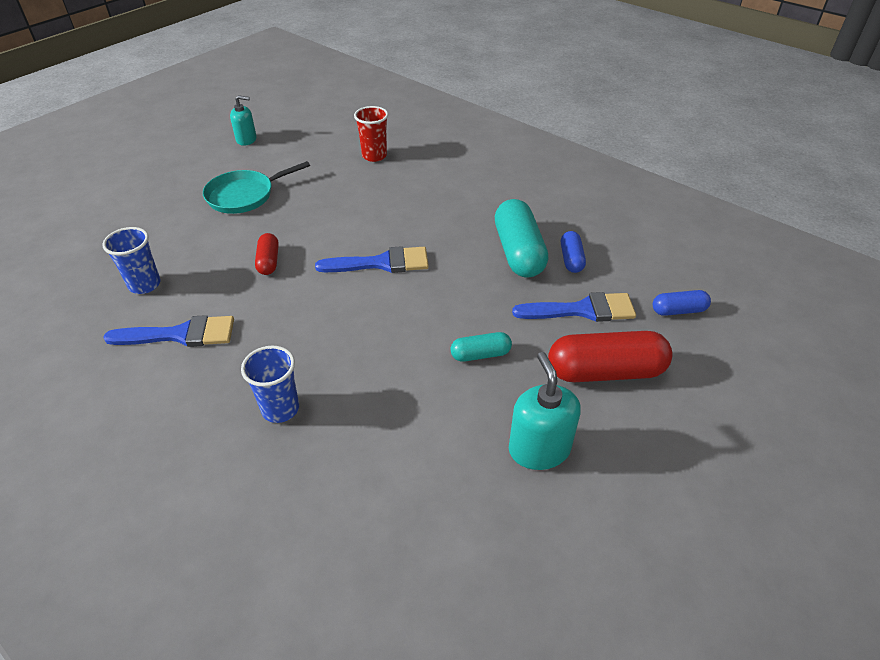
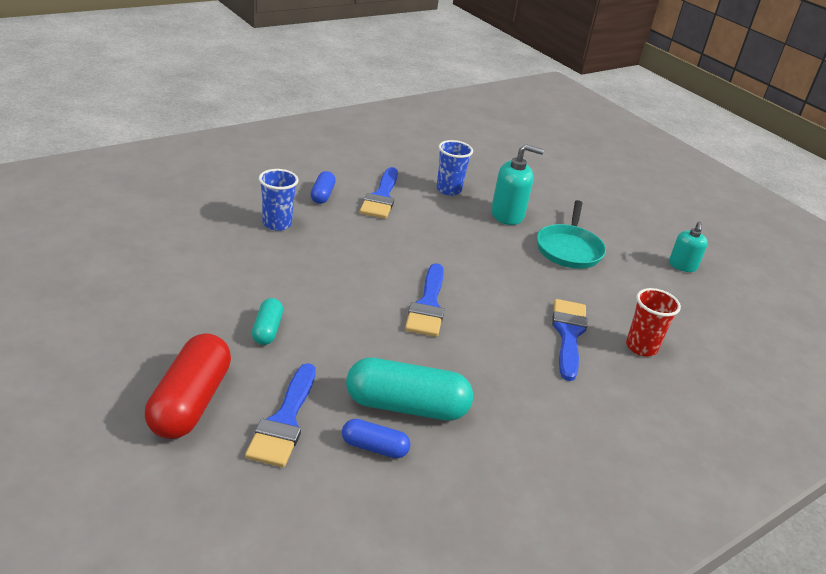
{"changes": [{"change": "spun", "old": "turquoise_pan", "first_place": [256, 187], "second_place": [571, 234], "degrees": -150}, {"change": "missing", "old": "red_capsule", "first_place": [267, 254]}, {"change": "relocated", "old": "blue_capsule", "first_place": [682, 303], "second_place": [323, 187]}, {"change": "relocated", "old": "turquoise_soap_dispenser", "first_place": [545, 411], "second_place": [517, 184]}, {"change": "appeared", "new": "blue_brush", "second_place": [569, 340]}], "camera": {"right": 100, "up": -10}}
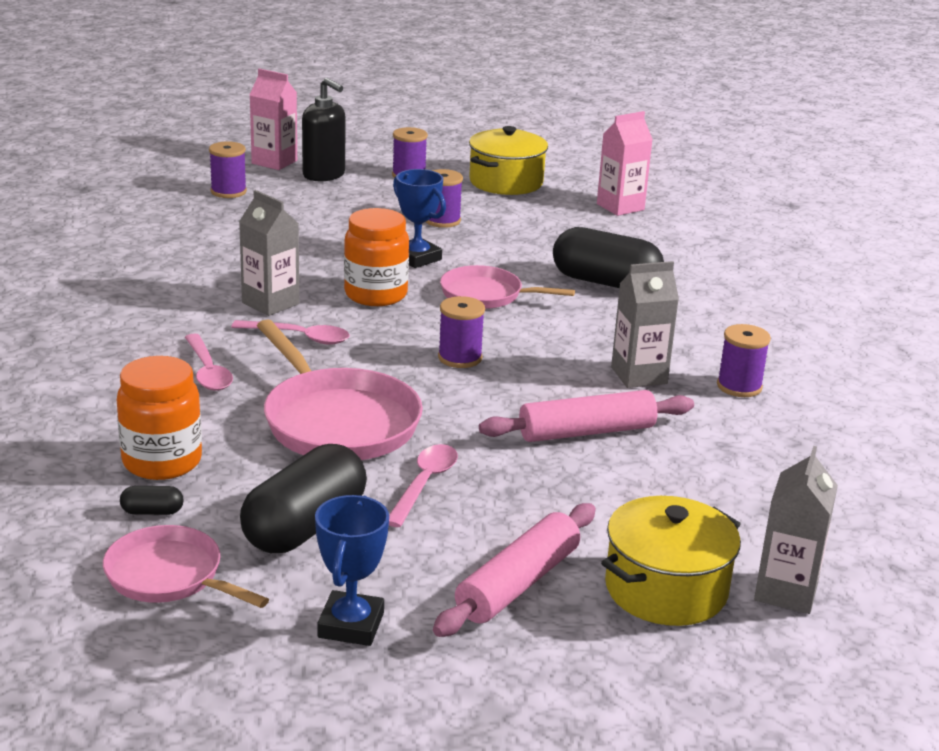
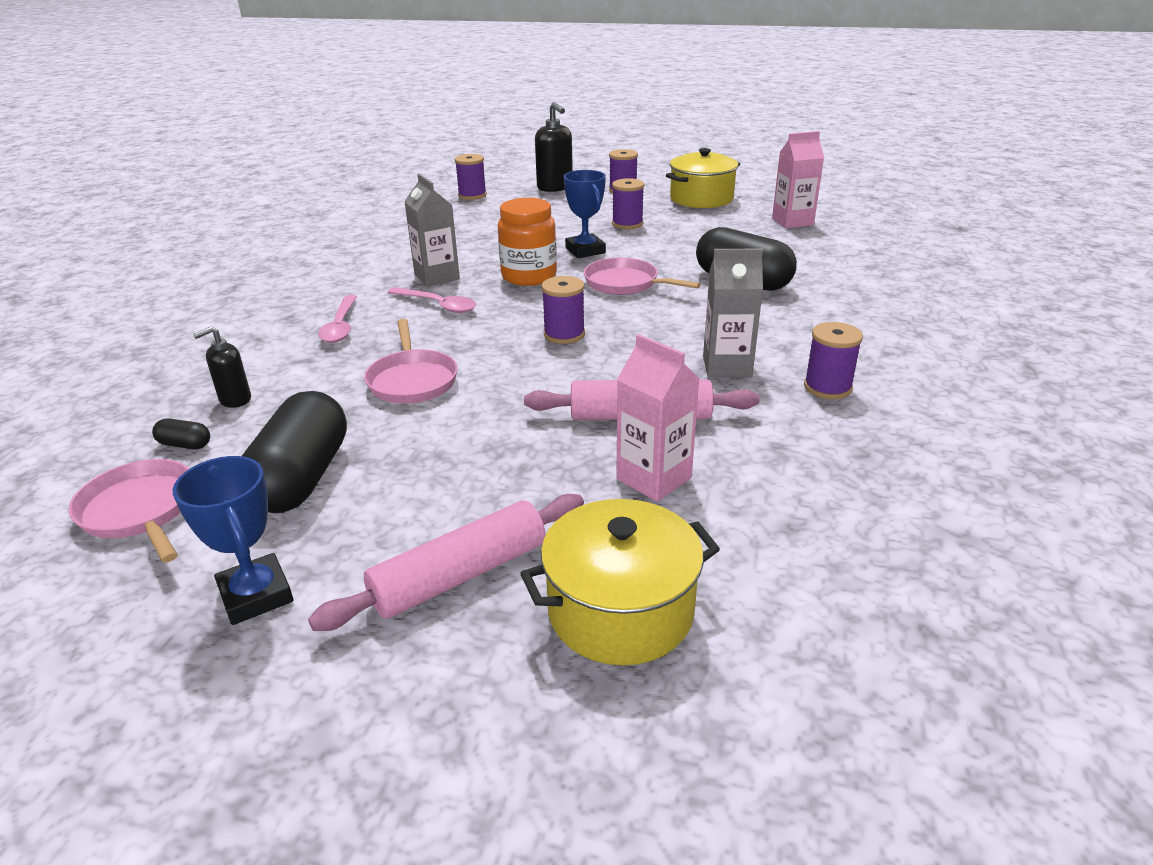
{"changes": [{"change": "relocated", "old": "pink_carton", "first_place": [273, 119], "second_place": [658, 418]}, {"change": "size", "old": "pink_pan", "first_place": [340, 390], "second_place": [411, 361], "factor": 0.62}, {"change": "exchanged", "old": "orange_jar", "new": "black_soap_dispenser", "first_place": [159, 418], "second_place": [222, 367]}, {"change": "spun", "old": "black_capsule", "first_place": [303, 498], "second_place": [294, 452], "degrees": -45}, {"change": "missing", "old": "pink_spoon", "first_place": [423, 485]}, {"change": "missing", "old": "grey_carton", "first_place": [796, 530]}, {"change": "spun", "old": "blue_trophy", "first_place": [352, 570], "second_place": [232, 540], "degrees": -60}], "camera": {"right": 20, "up": 5}}
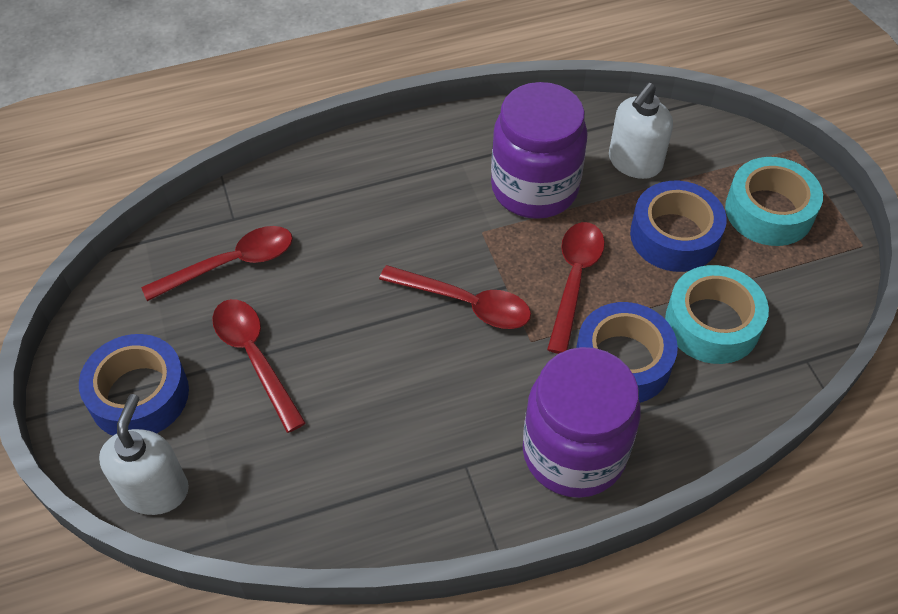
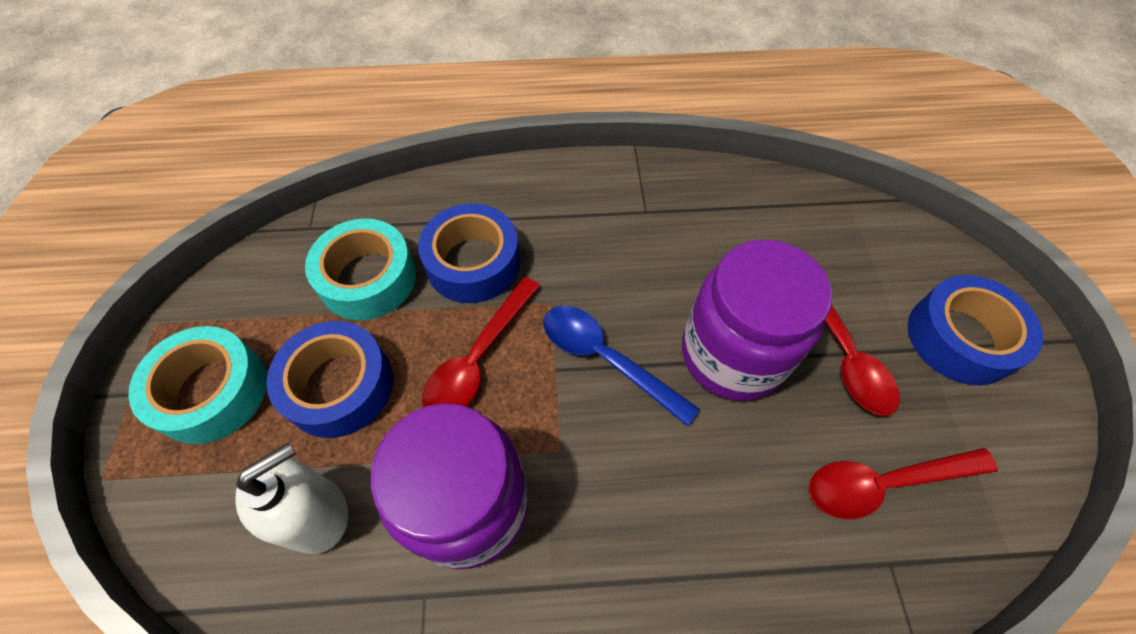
{"changes": [{"change": "colour", "old": "red_spoon", "new": "blue_spoon", "first_place": [455, 297], "second_place": [621, 366]}, {"change": "relocated", "old": "purple_jar", "first_place": [582, 422], "second_place": [757, 320]}, {"change": "missing", "old": "white_soap_dispenser", "first_place": [144, 454]}], "camera": {"right": -165, "up": 5}}
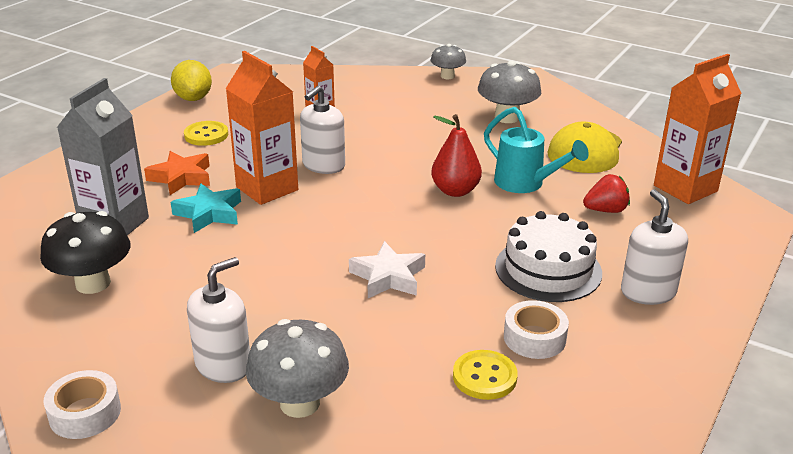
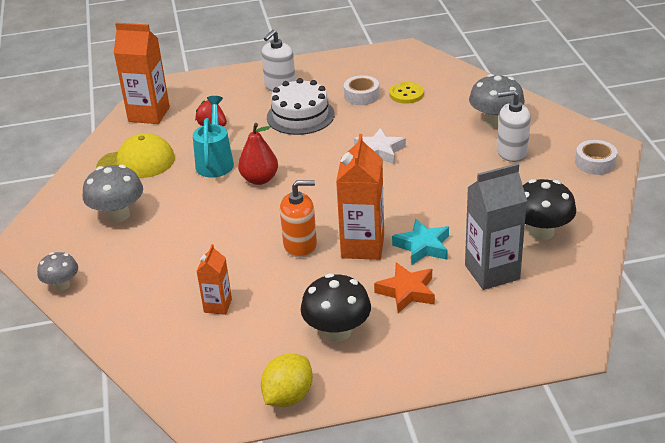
{"changes": [{"change": "colour", "old": "white_soap_dispenser", "new": "orange_soap_dispenser", "first_place": [322, 130], "second_place": [298, 219]}, {"change": "exchanged", "old": "yellow_button", "new": "black_mushroom", "first_place": [206, 133], "second_place": [336, 308]}], "camera": {"right": -130, "up": 5}}
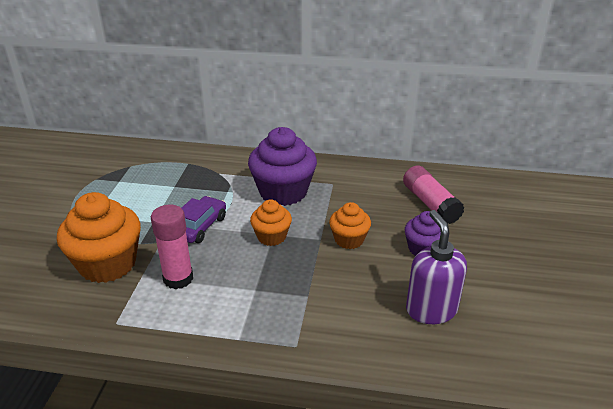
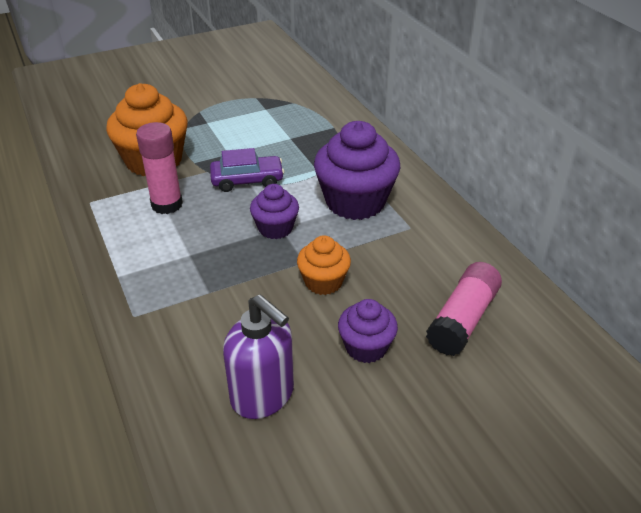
{"changes": [{"change": "colour", "old": "orange_cupcake", "new": "purple_cupcake", "first_place": [271, 222], "second_place": [274, 211]}, {"change": "spun", "old": "purple_soap_dispenser", "first_place": [436, 267], "second_place": [258, 357], "degrees": 90}], "camera": {"right": 55, "up": 5}}
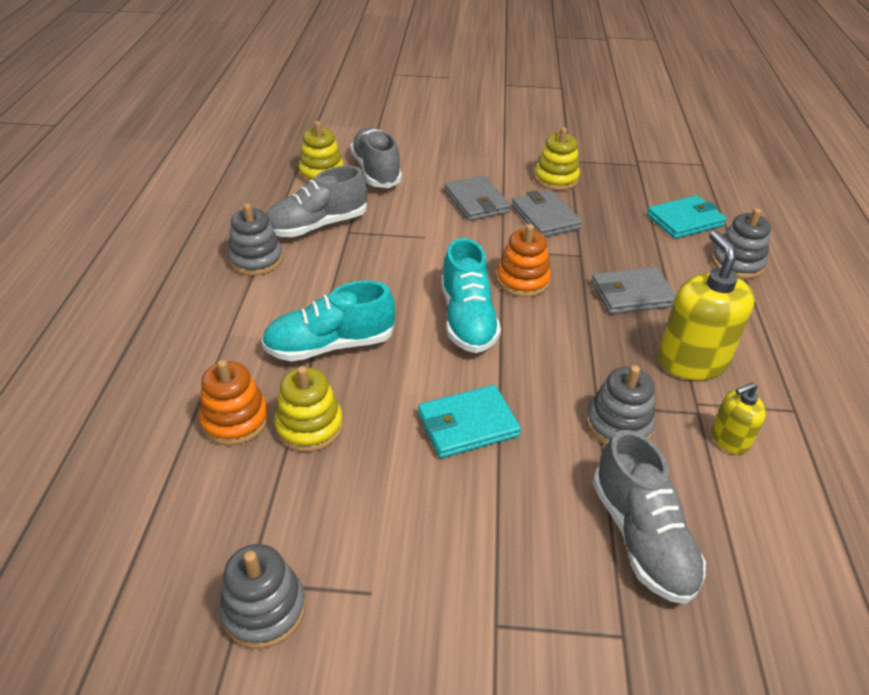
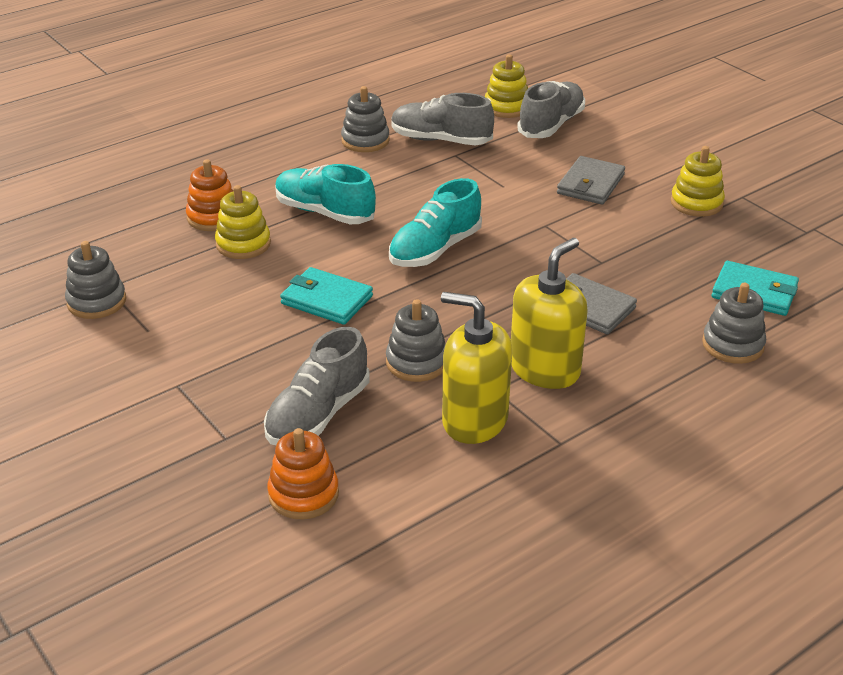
{"changes": [{"change": "missing", "old": "grey_wallet", "first_place": [546, 213]}, {"change": "relocated", "old": "orange_stacking_toy", "first_place": [523, 260], "second_place": [303, 473]}, {"change": "size", "old": "yellow_soap_dispenser", "first_place": [739, 418], "second_place": [476, 368], "factor": 1.86}], "camera": {"right": 50, "up": -5}}
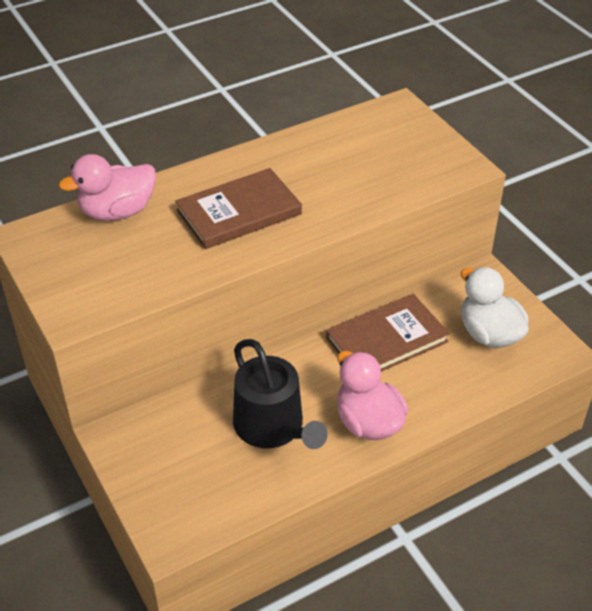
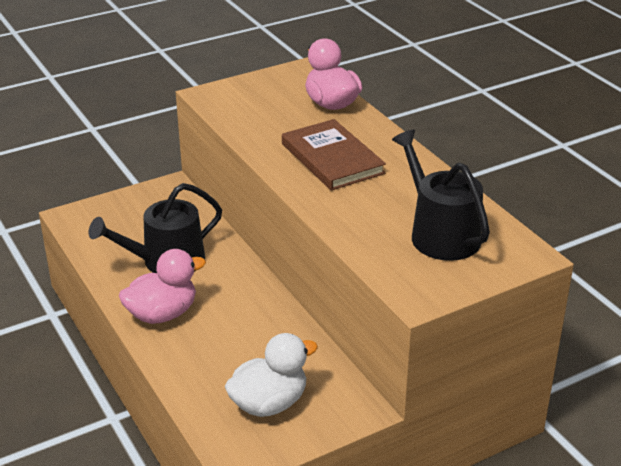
{"changes": [{"change": "missing", "old": "brown_book", "first_place": [388, 333]}, {"change": "appeared", "new": "black_watering_can", "second_place": [441, 195]}], "camera": {"right": 90, "up": -10}}
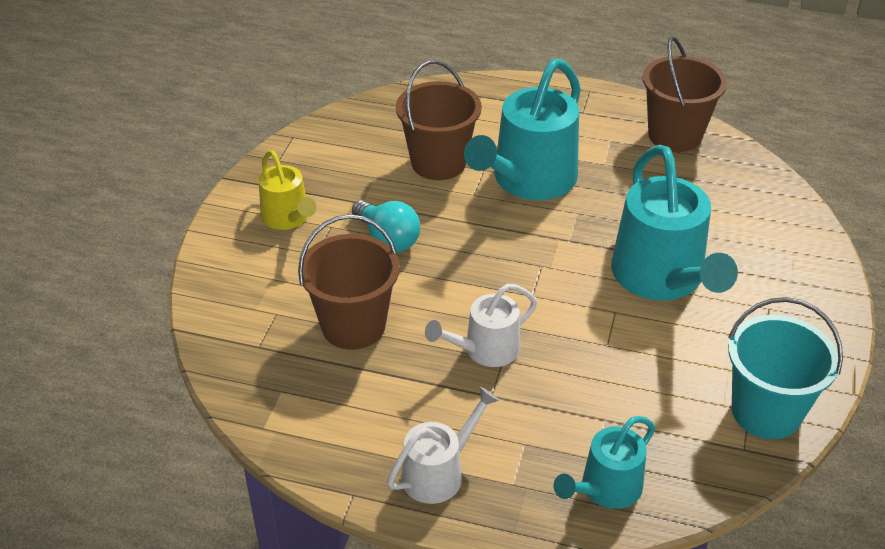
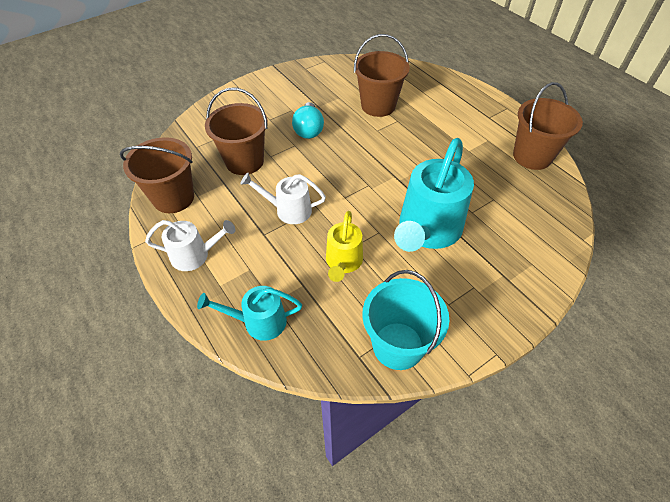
{"changes": [{"change": "missing", "old": "turquoise_watering_can", "first_place": [522, 129]}, {"change": "relocated", "old": "yellow_watering_can", "first_place": [287, 190], "second_place": [344, 246]}, {"change": "appeared", "new": "brown_bucket", "second_place": [157, 175]}], "camera": {"right": 40, "up": 10}}
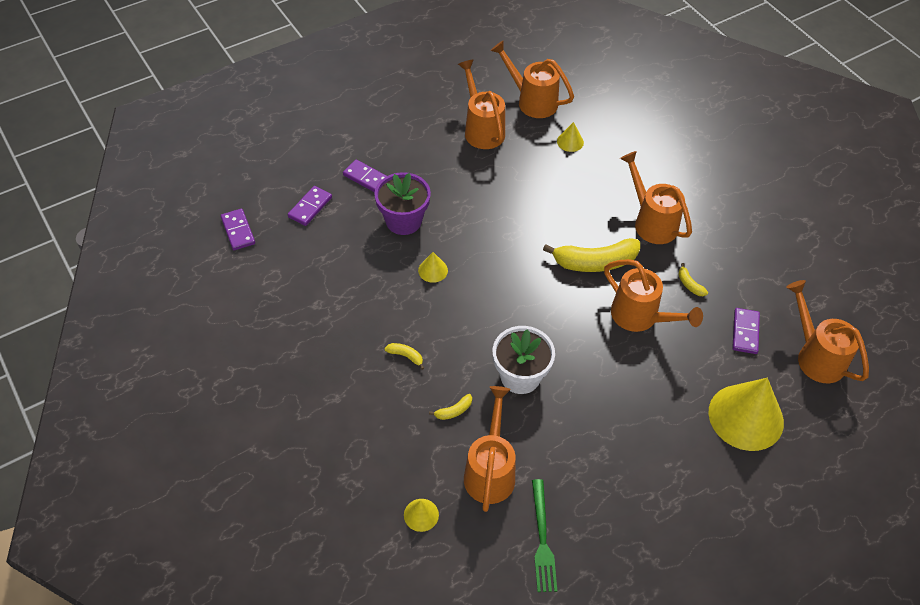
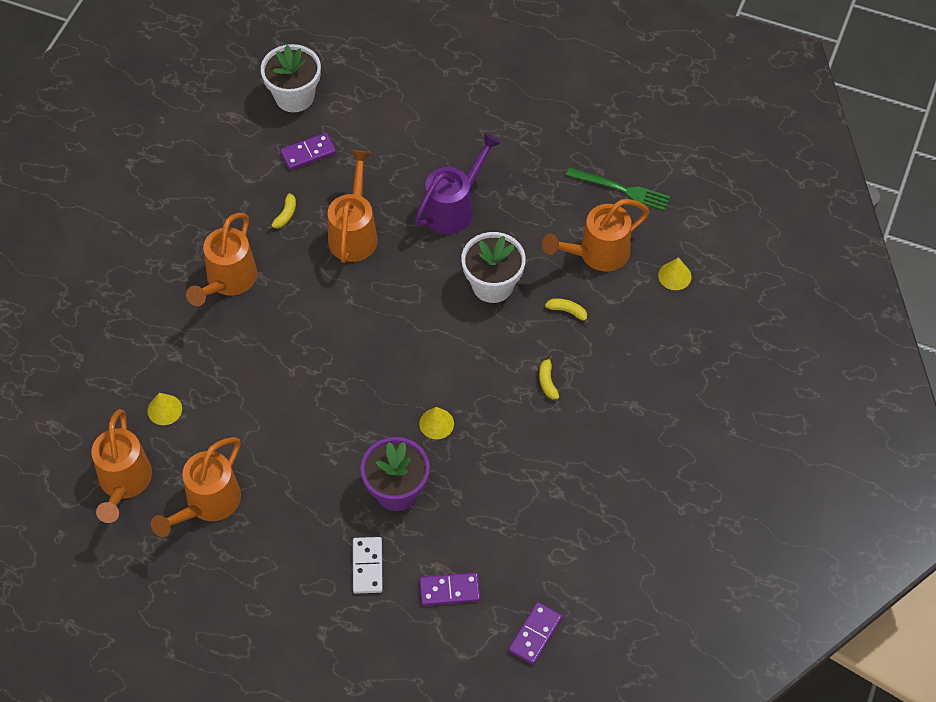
{"changes": [{"change": "colour", "old": "purple_domino", "new": "white_domino", "first_place": [364, 176], "second_place": [368, 565]}, {"change": "missing", "old": "yellow_banana", "first_place": [591, 255]}, {"change": "exchanged", "old": "orange_watering_can", "new": "white_flower_pot", "first_place": [827, 331], "second_place": [291, 78]}, {"change": "missing", "old": "yellow_cone", "first_place": [746, 414]}, {"change": "spun", "old": "green_fork", "first_place": [544, 535], "second_place": [618, 189], "degrees": 60}, {"change": "appeared", "new": "purple_watering_can", "second_place": [458, 183]}], "camera": {"right": -125, "up": 5}}
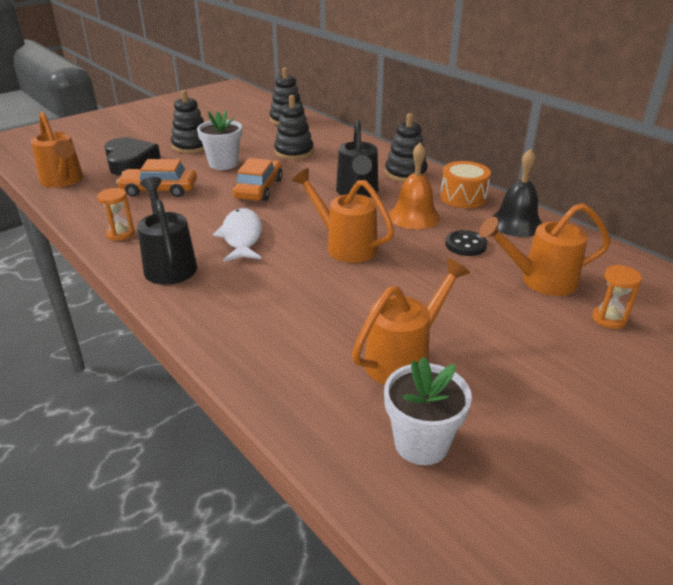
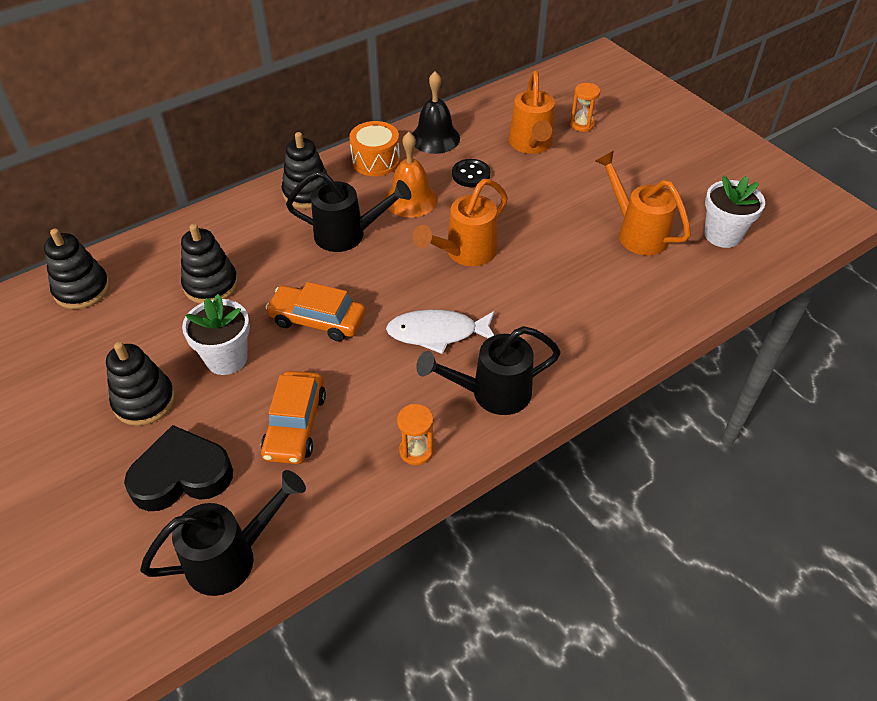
{"changes": [{"change": "colour", "old": "orange_watering_can", "new": "black_watering_can", "first_place": [57, 149], "second_place": [223, 533]}], "camera": {"right": -85, "up": 15}}
